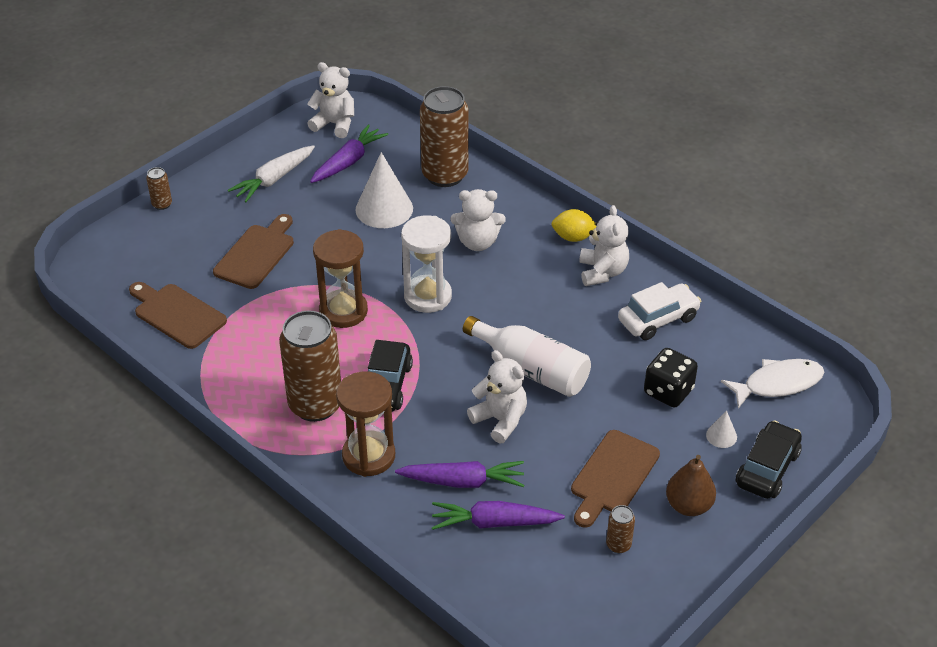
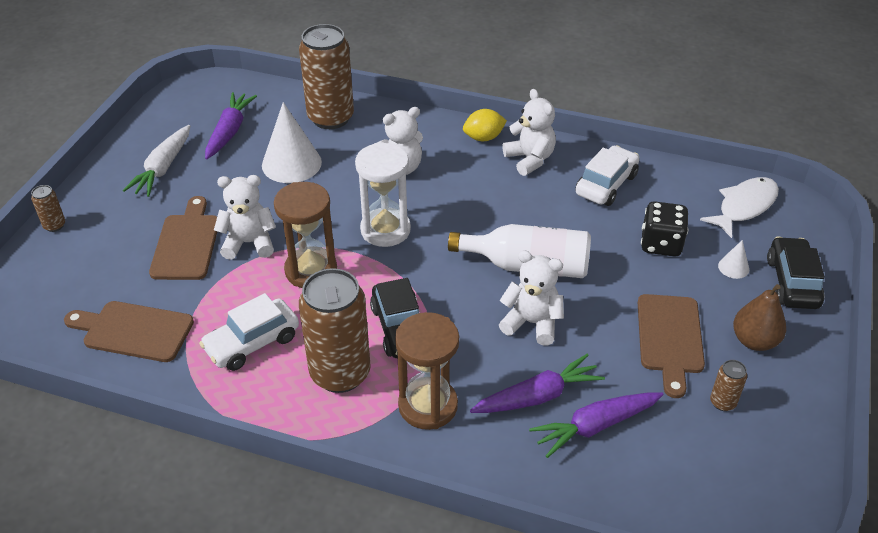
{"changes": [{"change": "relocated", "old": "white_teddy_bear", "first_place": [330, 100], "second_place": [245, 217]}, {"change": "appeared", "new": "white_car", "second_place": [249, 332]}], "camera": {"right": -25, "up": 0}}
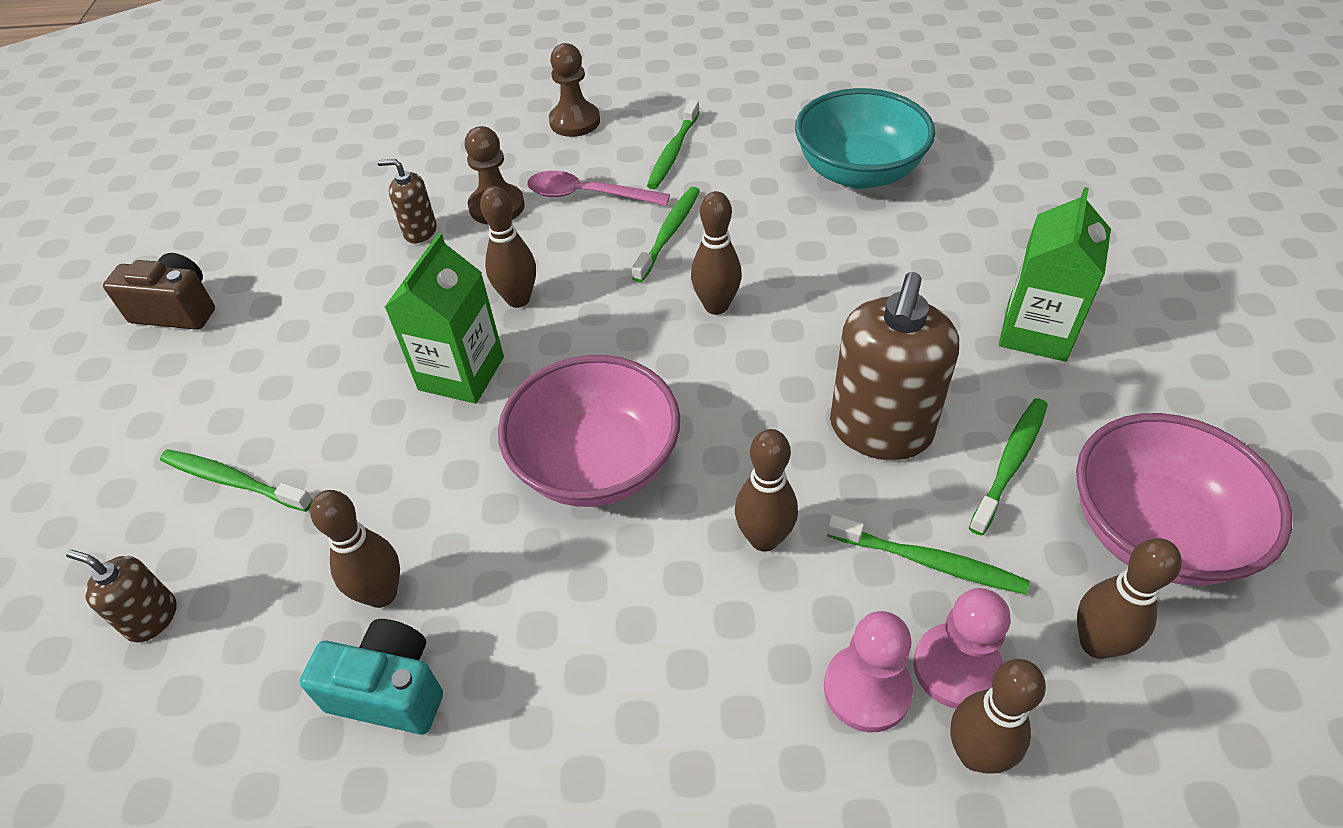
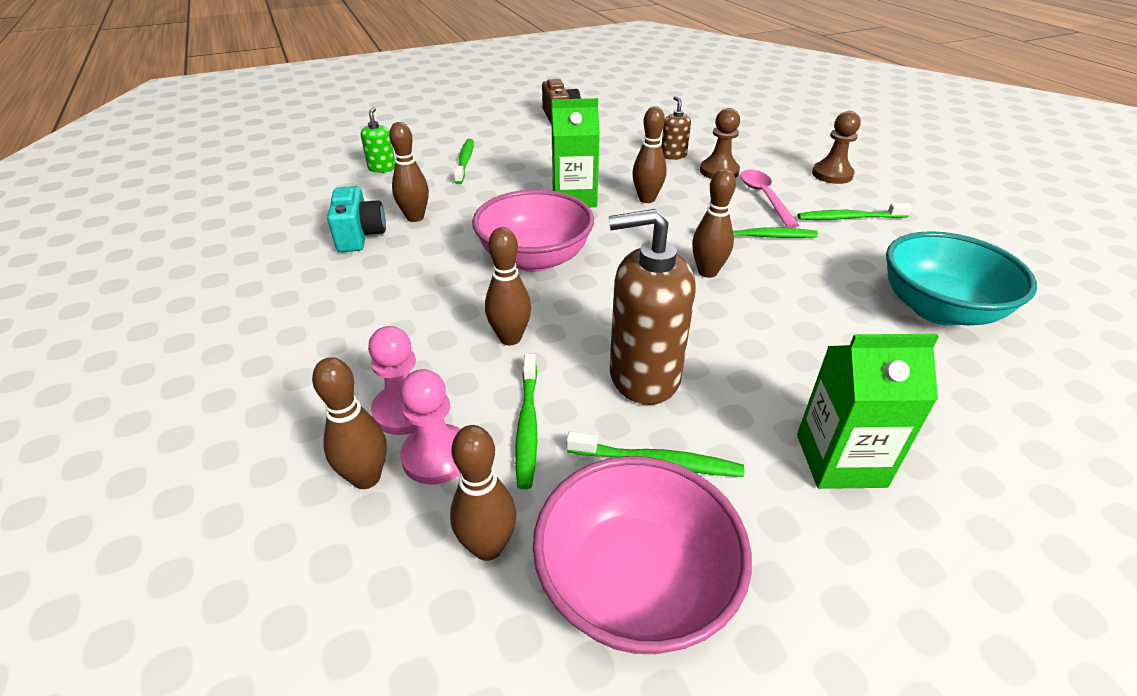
{"changes": [{"change": "colour", "old": "brown_soap_dispenser", "new": "green_soap_dispenser", "first_place": [121, 596], "second_place": [378, 140]}], "camera": {"right": 65, "up": -10}}
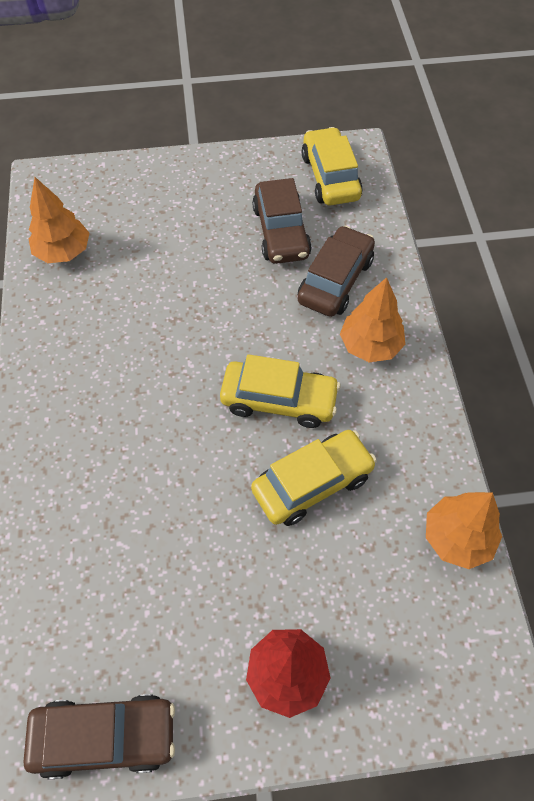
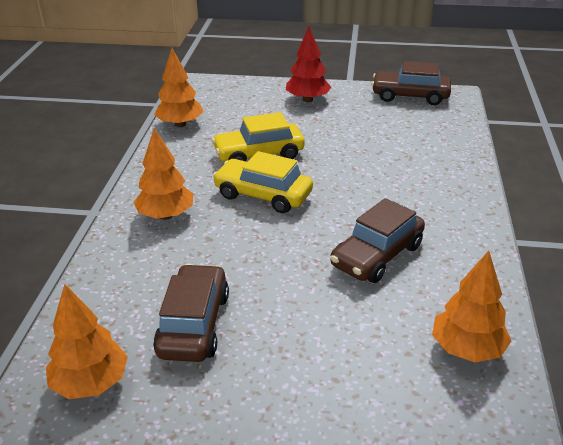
{"changes": [{"change": "exchanged", "old": "yellow_car", "new": "orange_tree", "first_place": [332, 166], "second_place": [87, 341]}, {"change": "relocated", "old": "brown_car", "first_place": [336, 271], "second_place": [377, 240]}], "camera": {"right": -165, "up": -25}}
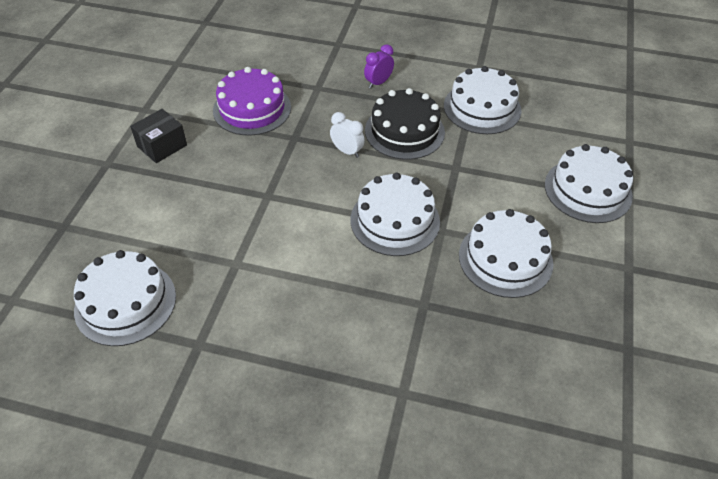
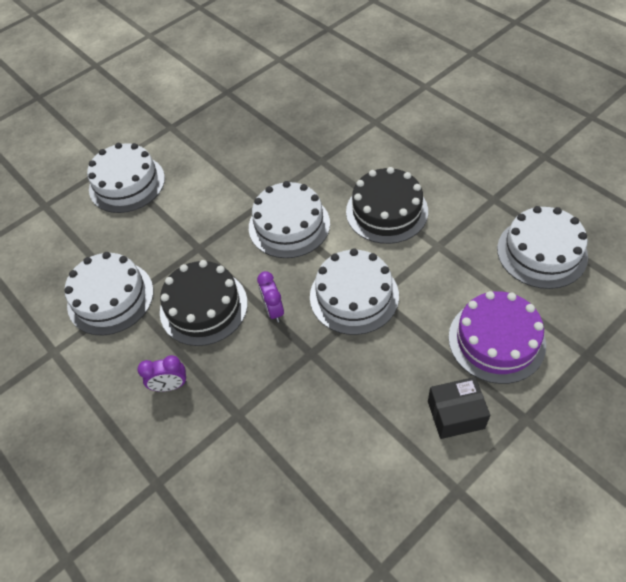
{"changes": [{"change": "relocated", "old": "purple_cake", "first_place": [252, 101], "second_place": [497, 337]}, {"change": "colour", "old": "white_clock", "new": "purple_clock", "first_place": [347, 135], "second_place": [270, 297]}, {"change": "relocated", "old": "white_cake", "first_place": [506, 253], "second_place": [354, 291]}, {"change": "appeared", "new": "black_cake", "second_place": [387, 205]}], "camera": {"right": -140, "up": 5}}
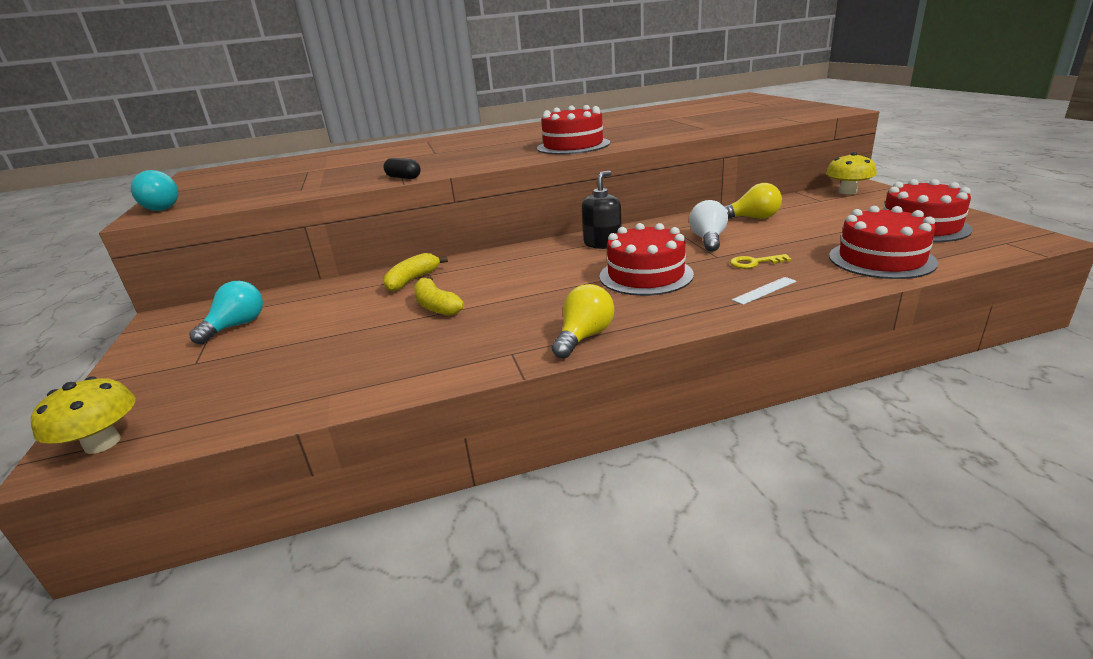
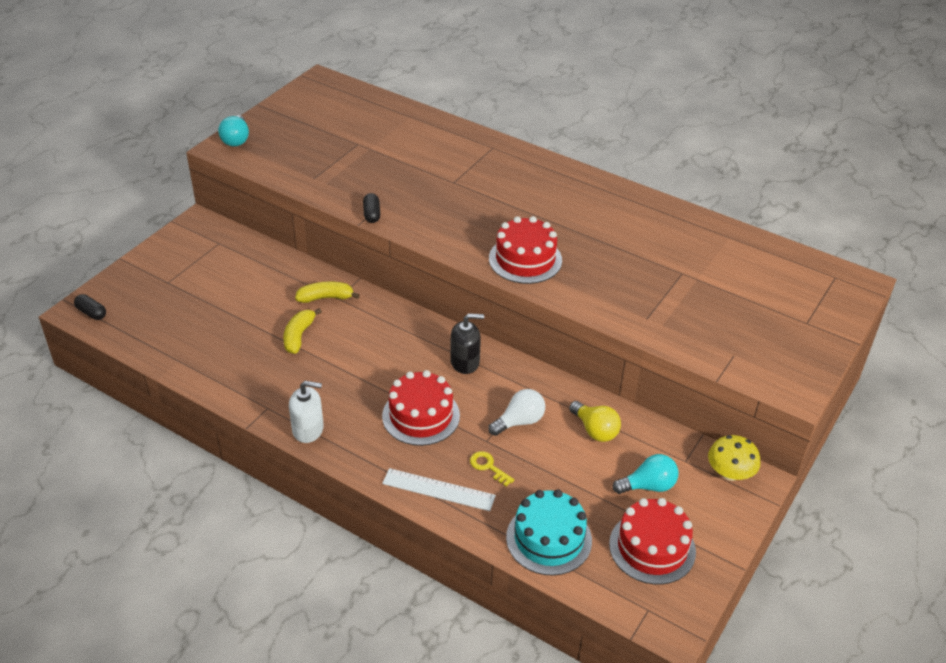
{"changes": [{"change": "colour", "old": "red_cake", "new": "turquoise_cake", "first_place": [883, 242], "second_place": [549, 532]}, {"change": "size", "old": "white_ruler", "first_place": [764, 291], "second_place": [439, 489], "factor": 1.76}, {"change": "relocated", "old": "turquoise_light_bulb", "first_place": [226, 312], "second_place": [645, 474]}, {"change": "exchanged", "old": "yellow_light_bulb", "new": "white_soap_dispenser", "first_place": [583, 321], "second_place": [306, 412]}, {"change": "exchanged", "old": "yellow_mushroom", "new": "black_capsule", "first_place": [83, 415], "second_place": [90, 307]}], "camera": {"right": 45, "up": 15}}
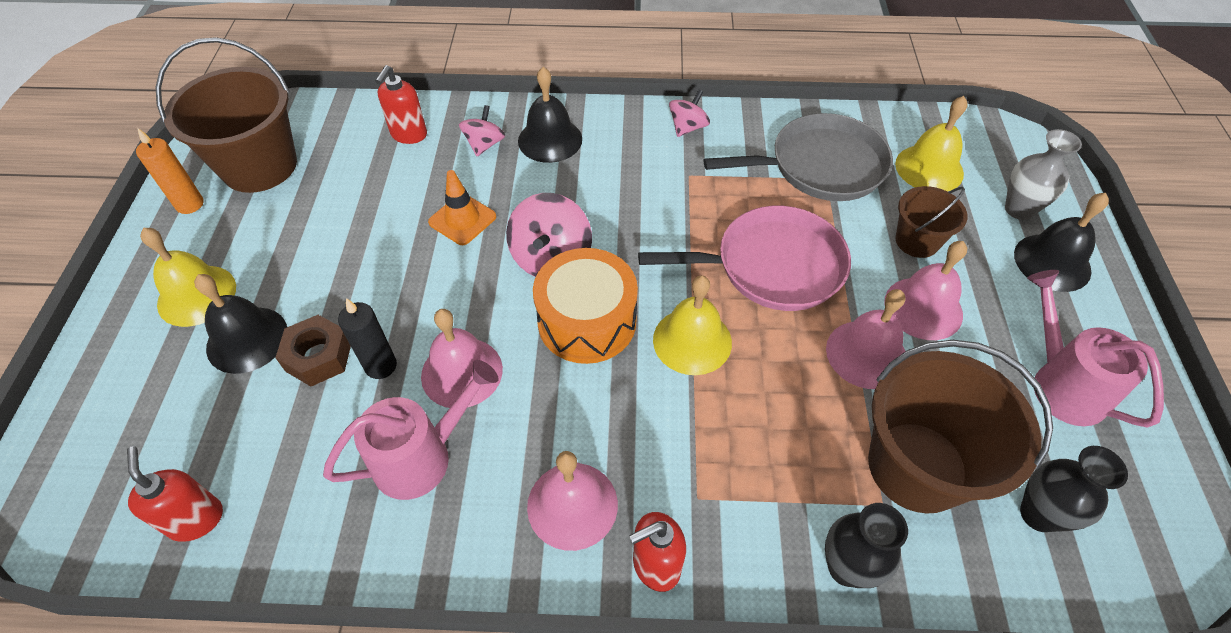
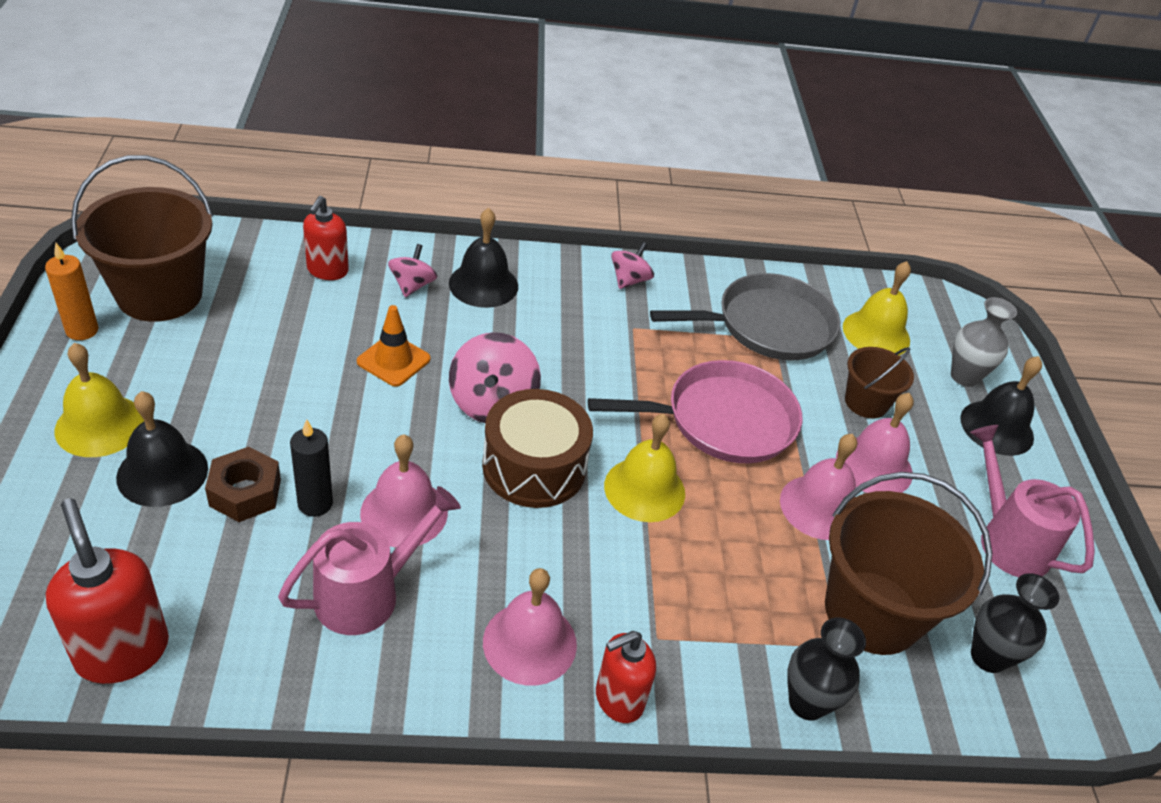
{"changes": [{"change": "colour", "old": "orange_drum", "new": "brown_drum", "first_place": [585, 306], "second_place": [537, 448]}, {"change": "size", "old": "red_soap_dispenser", "first_place": [175, 494], "second_place": [107, 591], "factor": 1.51}], "camera": {"right": -10, "up": -10}}
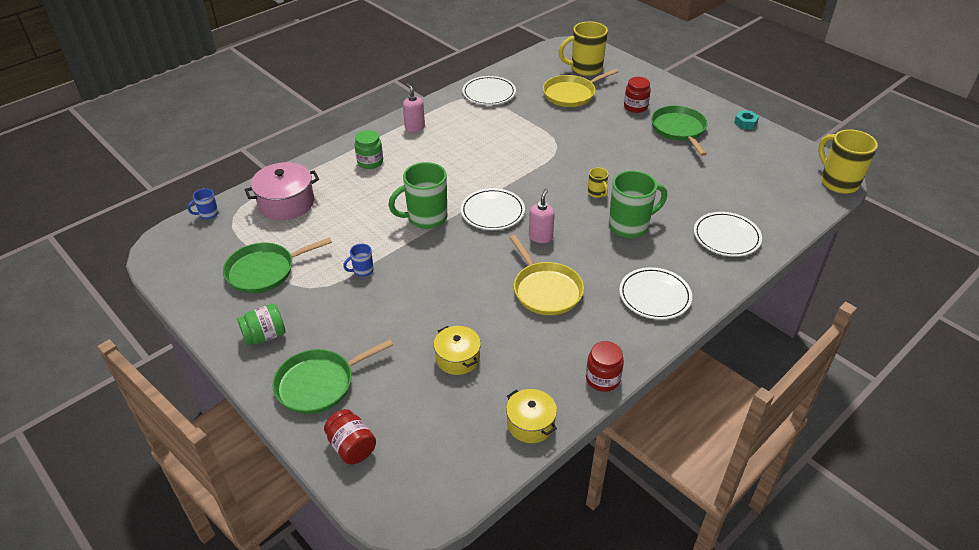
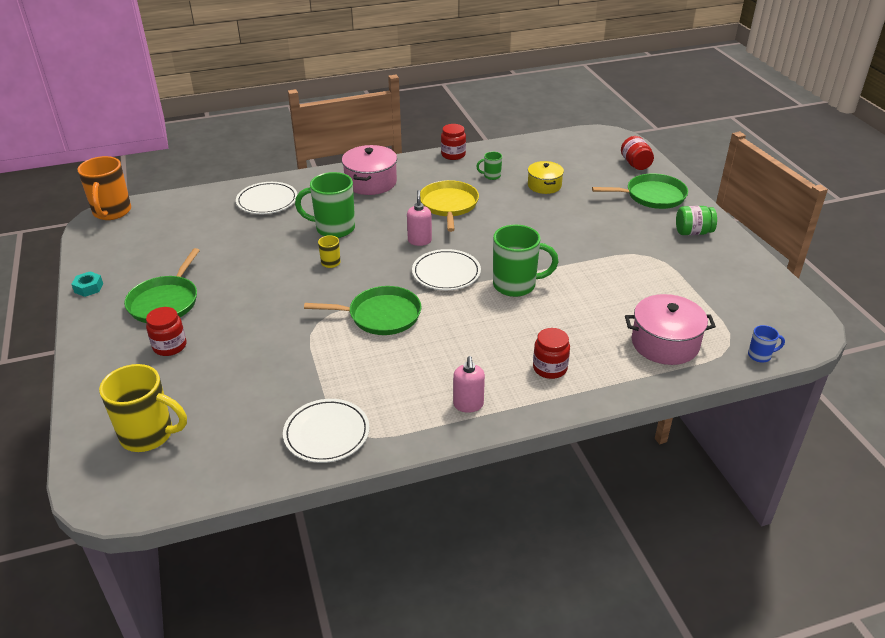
{"changes": [{"change": "missing", "old": "yellow_pan", "first_place": [581, 88]}, {"change": "colour", "old": "yellow_mug", "new": "orange_mug", "first_place": [848, 161], "second_place": [104, 188]}, {"change": "colour", "old": "green_jar", "new": "red_jar", "first_place": [369, 149], "second_place": [551, 353]}, {"change": "spun", "old": "pink_soap_dispenser", "first_place": [542, 216], "second_place": [419, 218], "degrees": 135}, {"change": "relocated", "old": "green_pan", "first_place": [277, 265], "second_place": [362, 310]}, {"change": "missing", "old": "blue_mug", "first_place": [358, 260]}, {"change": "exchanged", "old": "white_plate", "new": "pink_pot", "first_place": [655, 293], "second_place": [369, 170]}, {"change": "missing", "old": "yellow_pot", "first_place": [531, 416]}, {"change": "appeared", "new": "green_mug", "second_place": [489, 166]}], "camera": {"right": -155, "up": -5}}
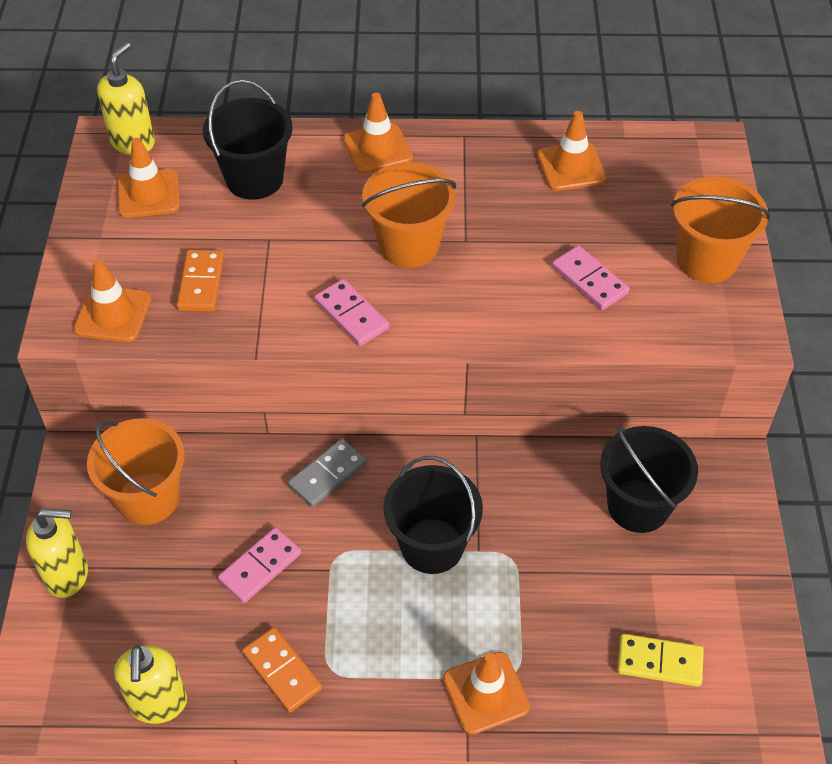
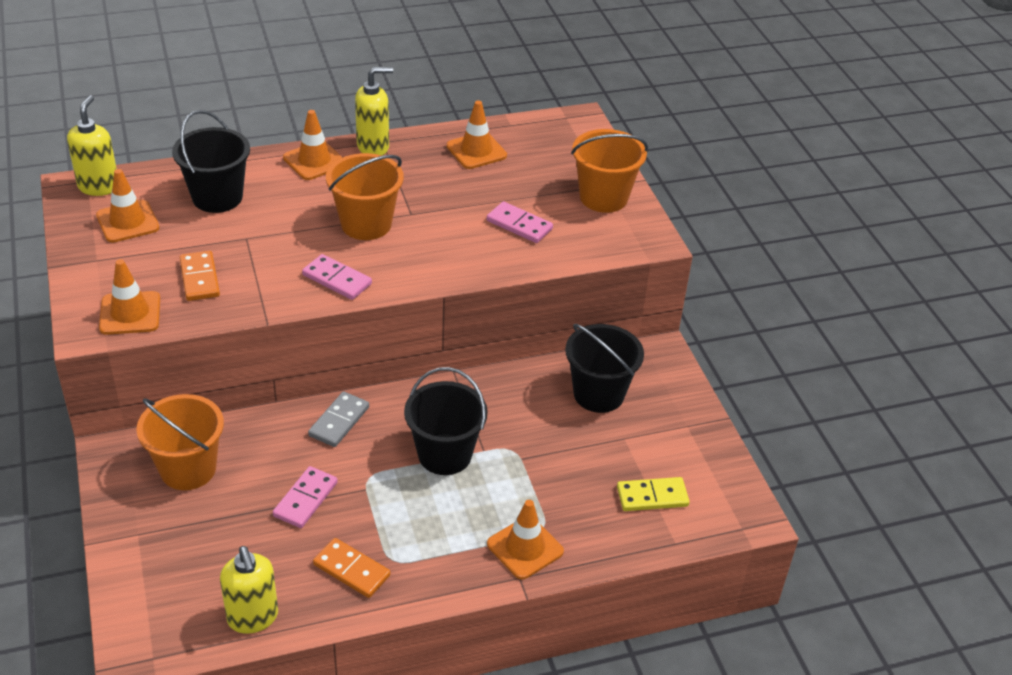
{"changes": [{"change": "relocated", "old": "yellow_soap_dispenser", "first_place": [57, 553], "second_place": [374, 111]}], "camera": {"right": -20, "up": -10}}
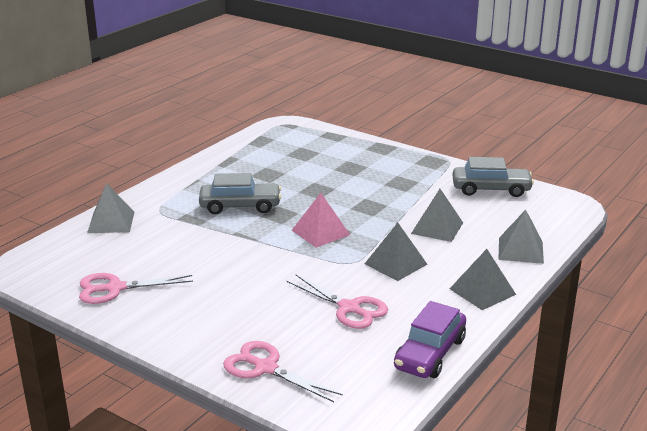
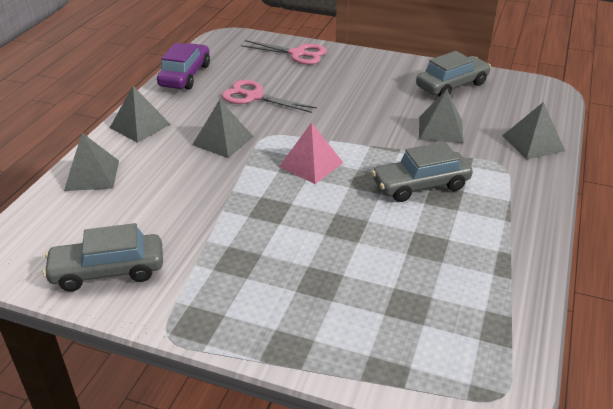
{"changes": [{"change": "relocated", "old": "grey_pyramid", "first_place": [437, 215], "second_place": [441, 116]}, {"change": "exchanged", "old": "pink_scissors", "new": "grey_car", "first_place": [136, 288], "second_place": [453, 73]}], "camera": {"right": 165, "up": 10}}
